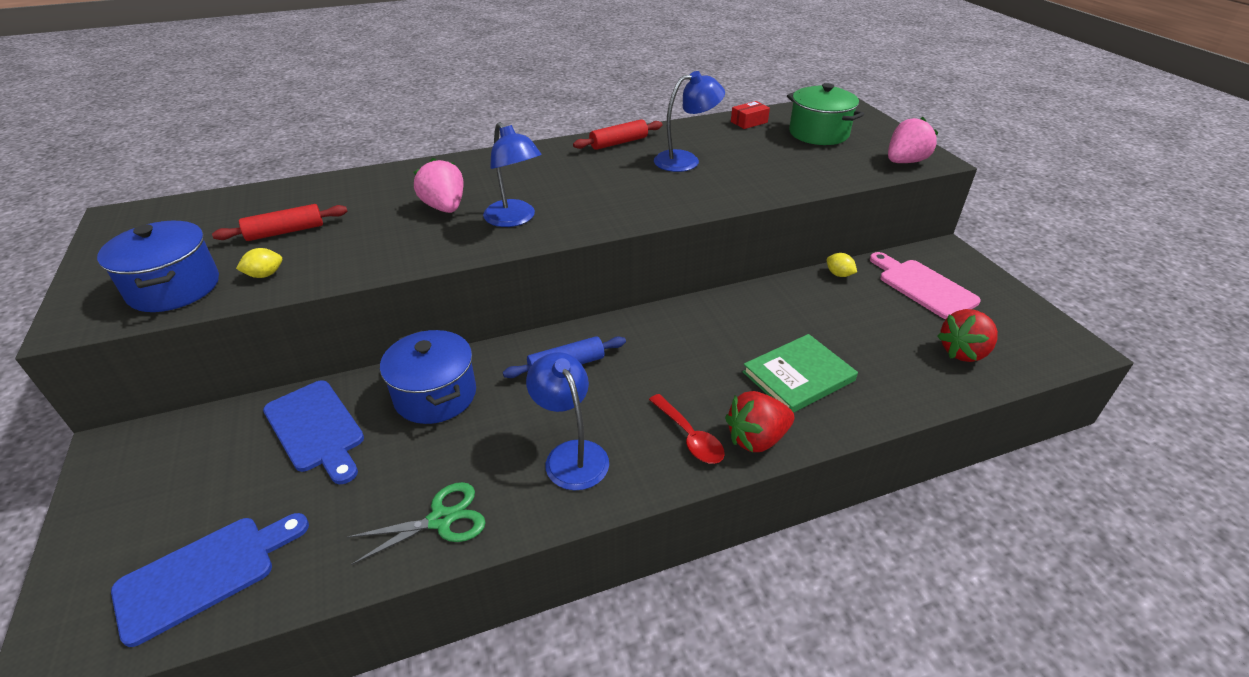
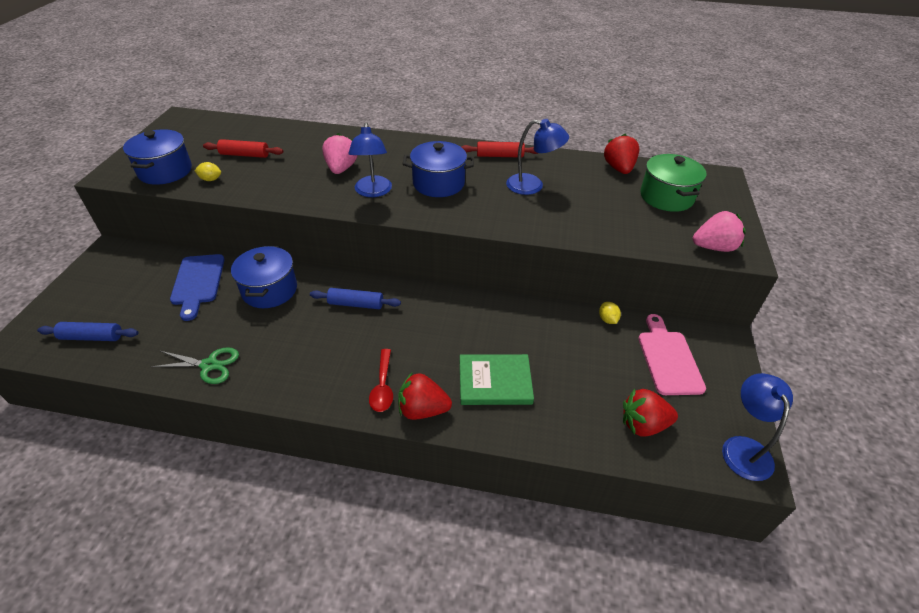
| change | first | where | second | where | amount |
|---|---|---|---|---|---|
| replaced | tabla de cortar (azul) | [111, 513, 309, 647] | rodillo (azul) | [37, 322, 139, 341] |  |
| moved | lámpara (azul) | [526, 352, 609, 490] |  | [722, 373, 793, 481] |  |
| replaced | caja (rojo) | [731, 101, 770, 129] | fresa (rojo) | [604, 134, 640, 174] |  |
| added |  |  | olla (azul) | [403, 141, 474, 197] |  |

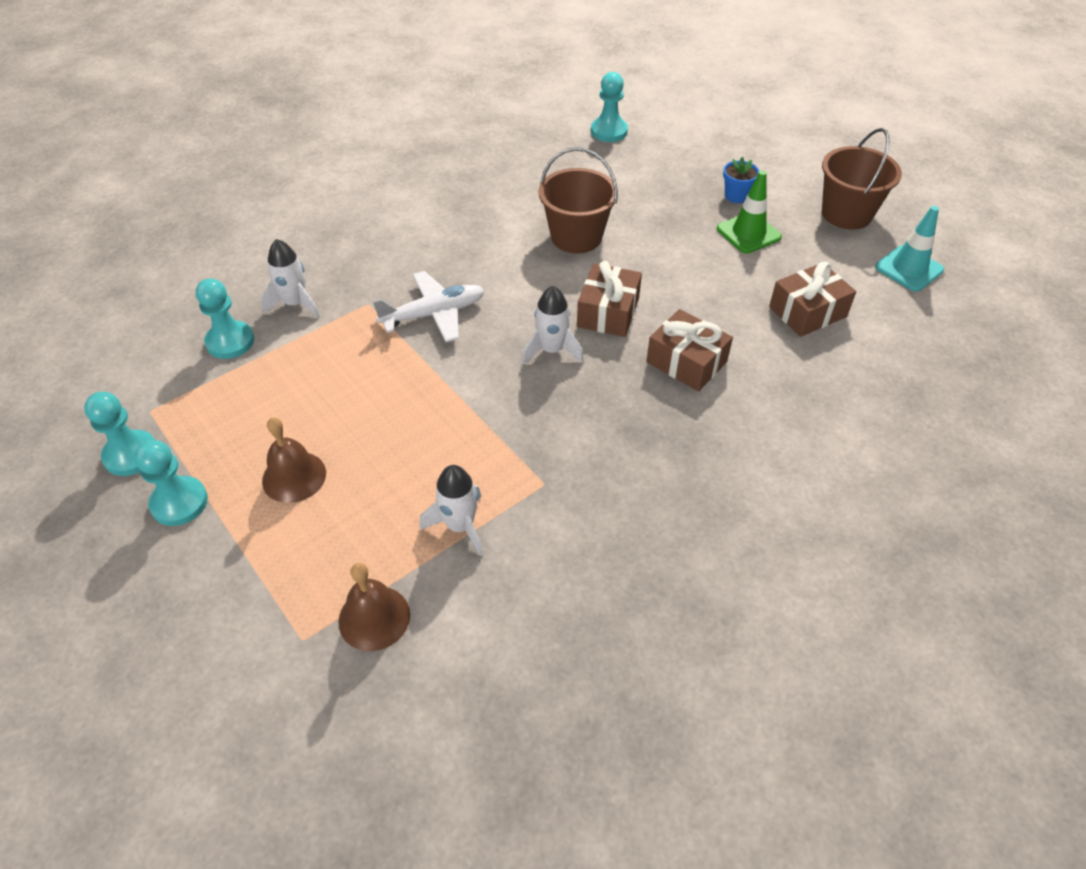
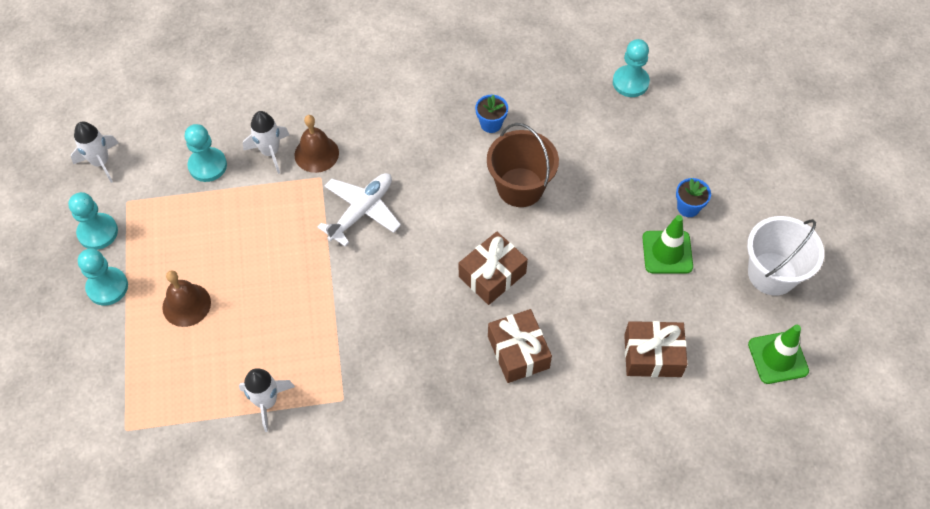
| change | first | where | second | where | amount |
|---|---|---|---|---|---|
| moved | campana (marrón) | [338, 563, 410, 651] |  | [294, 115, 339, 173] |  |
| turned | avión (blanco) | [373, 271, 485, 342] |  | [317, 173, 401, 247] | 60 degrees counterclockwise |
| moved | cohete (blanco) | [522, 286, 584, 365] |  | [71, 122, 118, 183] |  |
| recoloured | balde (marrón) | [822, 128, 902, 230] | balde (blanco) | [747, 216, 824, 296] |  |
| recoloured | cono de tráfico (turquesa) | [875, 206, 944, 291] | cono de tráfico (verde) | [748, 325, 809, 384] |  |
| added |  |  | maceta (azul) | [475, 95, 508, 133] |  |

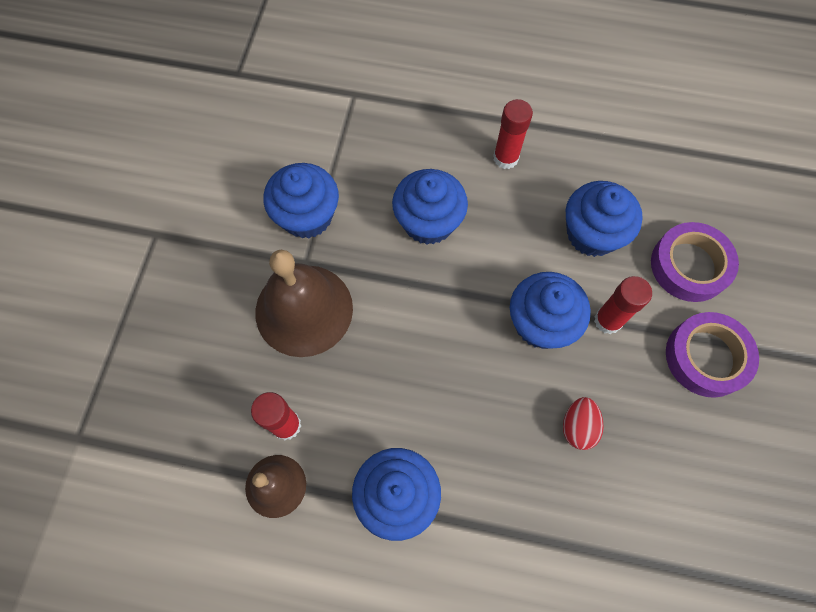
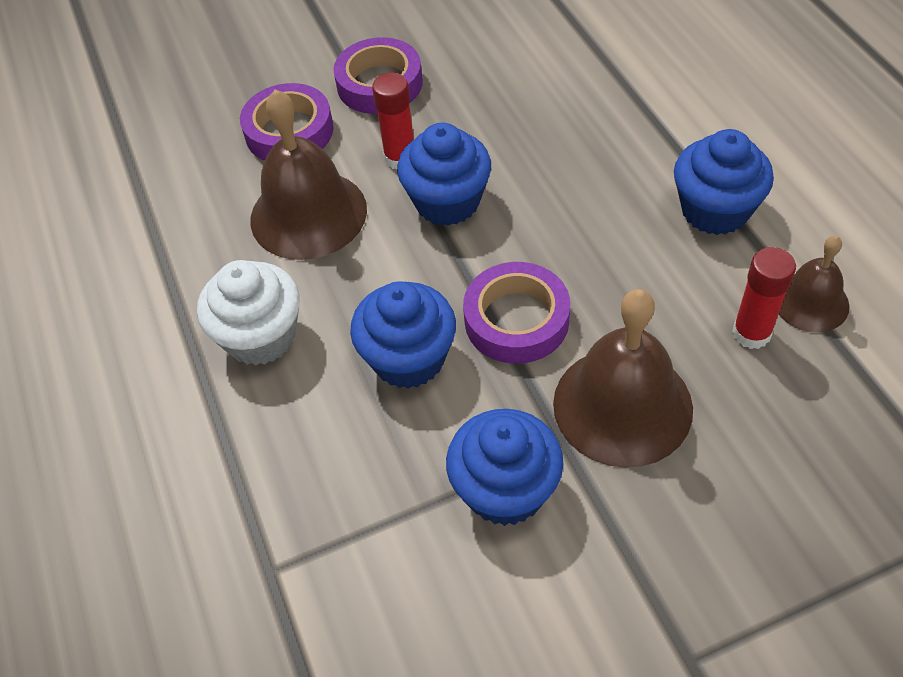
| change | first | where | second | where | amount |
|---|---|---|---|---|---|
| replaced | barra de pegamento (rojo) | [493, 99, 533, 169] | magdalena (blanco) | [197, 260, 300, 366] |  |
| removed | huevo (rojo) | [563, 397, 604, 450] |  |  |  |
| replaced | magdalena (azul) | [566, 181, 643, 257] | campana (marrón) | [250, 89, 367, 260] |  |
| added |  |  | cinta adhesiva (morado) | [463, 262, 570, 364] |  |

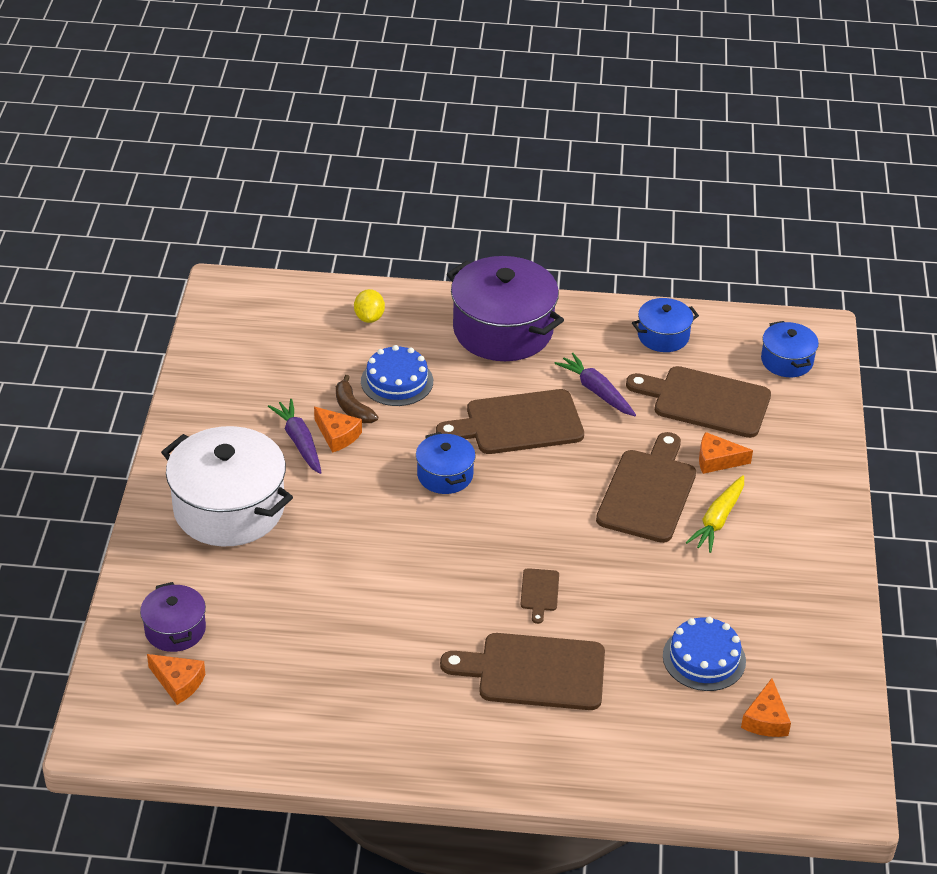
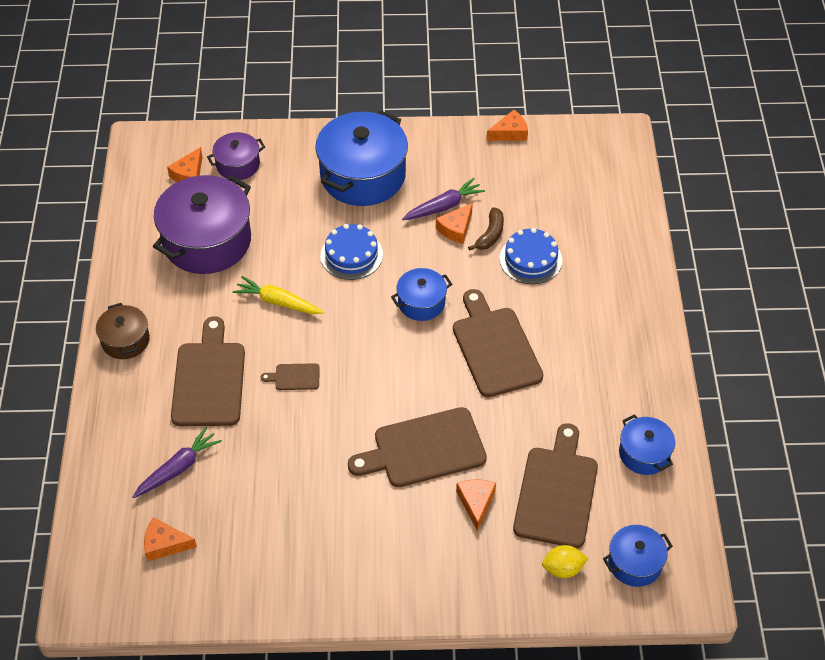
| change | first | where | second | where | amount |
|---|---|---|---|---|---|
| recoloured | olla (blanco) | [161, 426, 293, 546] | olla (azul) | [315, 110, 408, 206] |  |
| turned | plátano (marrón) | [336, 375, 378, 423] |  | [468, 207, 504, 251] | 150 degrees clockwise |
| moved | limón (amarillo) | [354, 289, 385, 323] |  | [542, 545, 589, 578] |  |
| moved | olla (morado) | [447, 256, 564, 361] |  | [153, 175, 251, 274] |  |
| moved | zanahoria (morado) | [554, 353, 636, 416] |  | [133, 427, 222, 498] |  |
| turned | tabla de cortar (marrón) | [596, 432, 696, 543] |  | [348, 407, 487, 487] | 150 degrees clockwise |
| moved | tarta (azul) | [663, 617, 746, 691] |  | [320, 224, 383, 280] |  |
| moved | zanahoria (amarillo) | [686, 475, 744, 553] |  | [233, 276, 324, 314] |  |
| added |  |  | olla (marrón) | [96, 303, 150, 359] |  |
| added |  |  | queso (naranja) | [487, 110, 528, 141] |  |

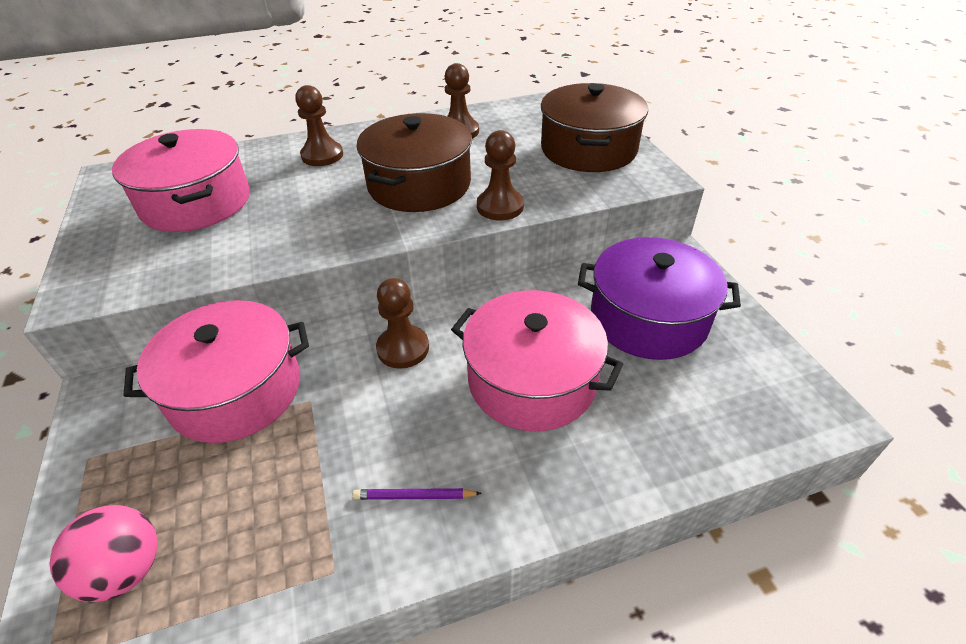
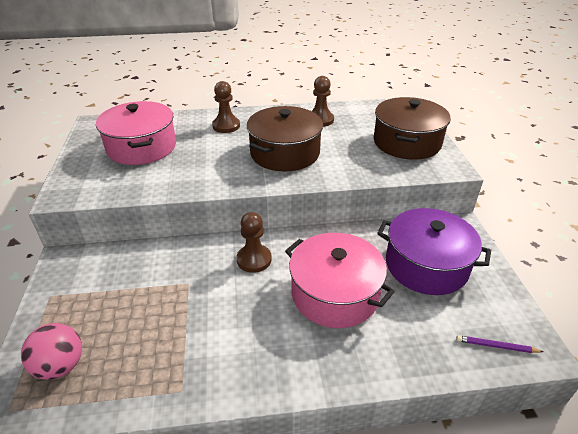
| change | first | where | second | where | amount |
|---|---|---|---|---|---|
| removed | olla (rosa) | [124, 300, 309, 443] |  |  |  |
| moved | lápiz (morado) | [353, 488, 482, 500] |  | [456, 335, 543, 353] |  |
| removed | peón (marrón) | [477, 130, 524, 220] |  |  |  |

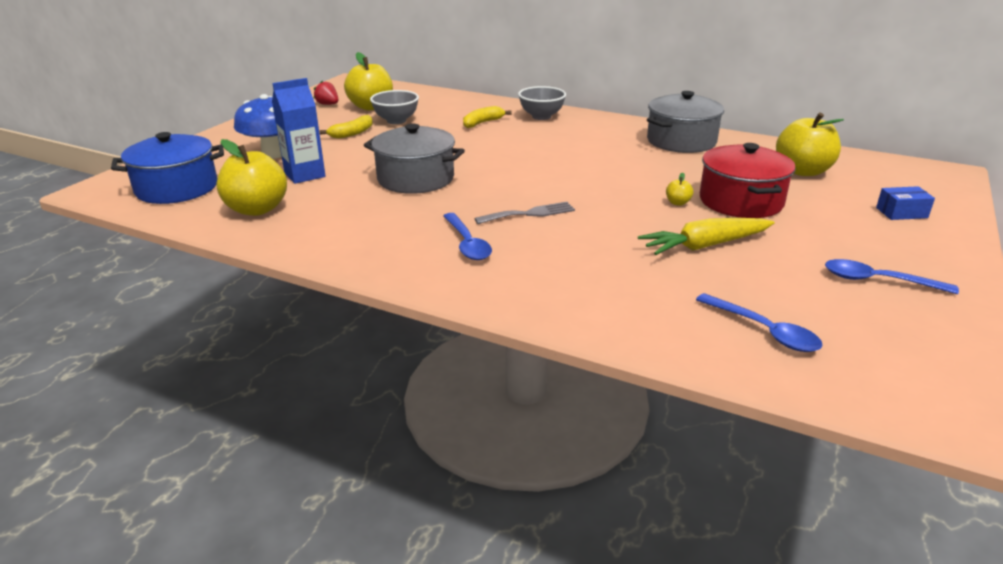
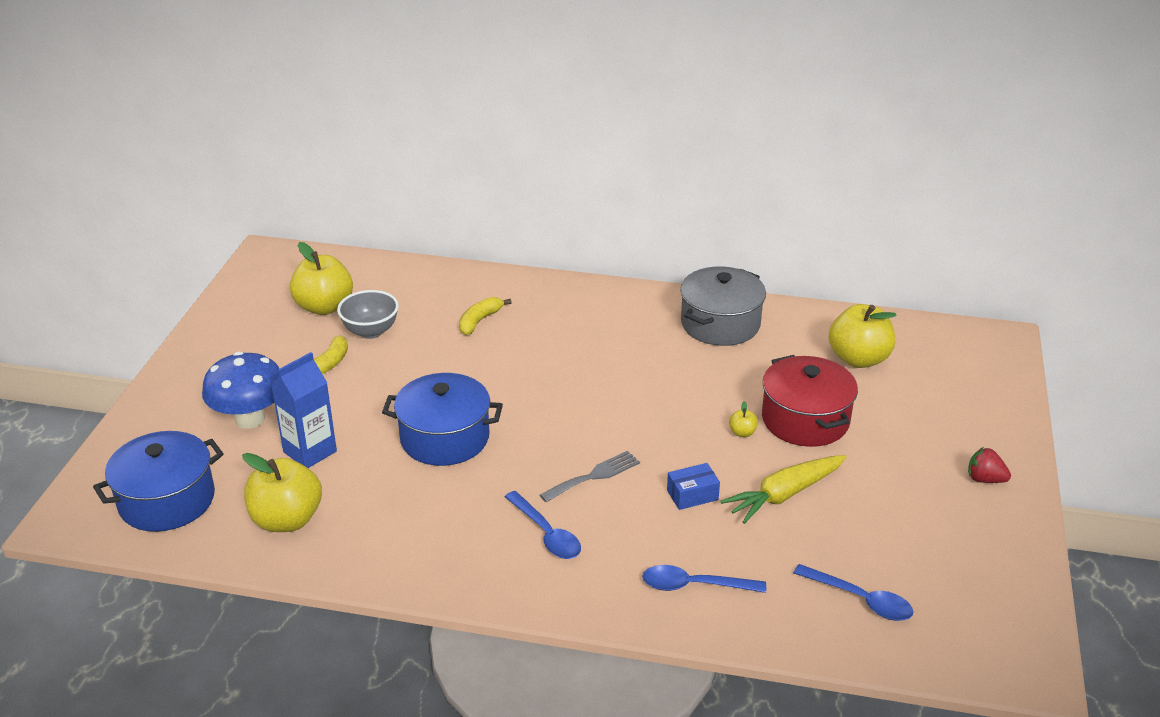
| change | first | where | second | where | amount |
|---|---|---|---|---|---|
| moved | fresa (rojo) | [313, 81, 338, 105] |  | [968, 447, 1011, 483] |  |
| recoloured | olla (gris) | [364, 124, 465, 194] | olla (azul) | [382, 373, 503, 466] |  |
| removed | cuenco (gris) | [518, 86, 566, 120] |  |  |  |
| moved | cuchara (azul) | [825, 259, 959, 294] |  | [642, 565, 766, 593] |  |
| moved | caja (azul) | [876, 186, 935, 220] |  | [667, 463, 720, 510] |  |

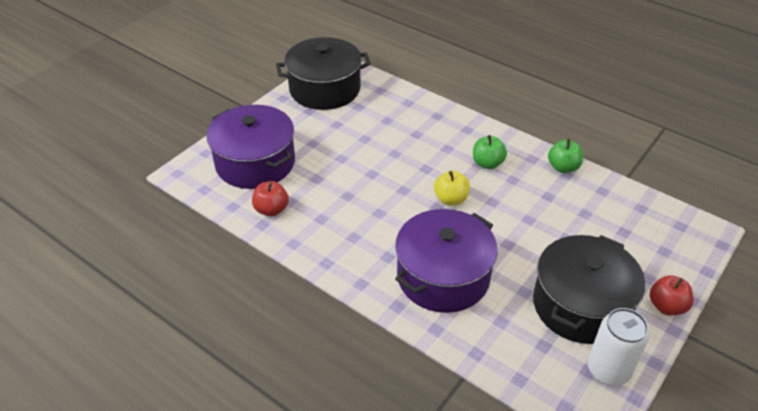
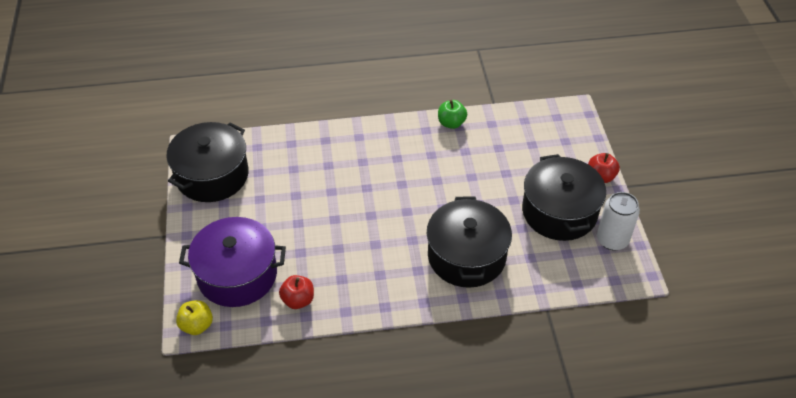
| change | first | where | second | where | amount |
|---|---|---|---|---|---|
| recoloured | olla (morado) | [395, 209, 498, 313] | olla (negro) | [427, 196, 512, 288] |  |
| moved | manzana (amarillo) | [434, 171, 470, 205] |  | [176, 300, 213, 335] |  |
| removed | manzana (verde) | [473, 135, 507, 169] |  |  |  |

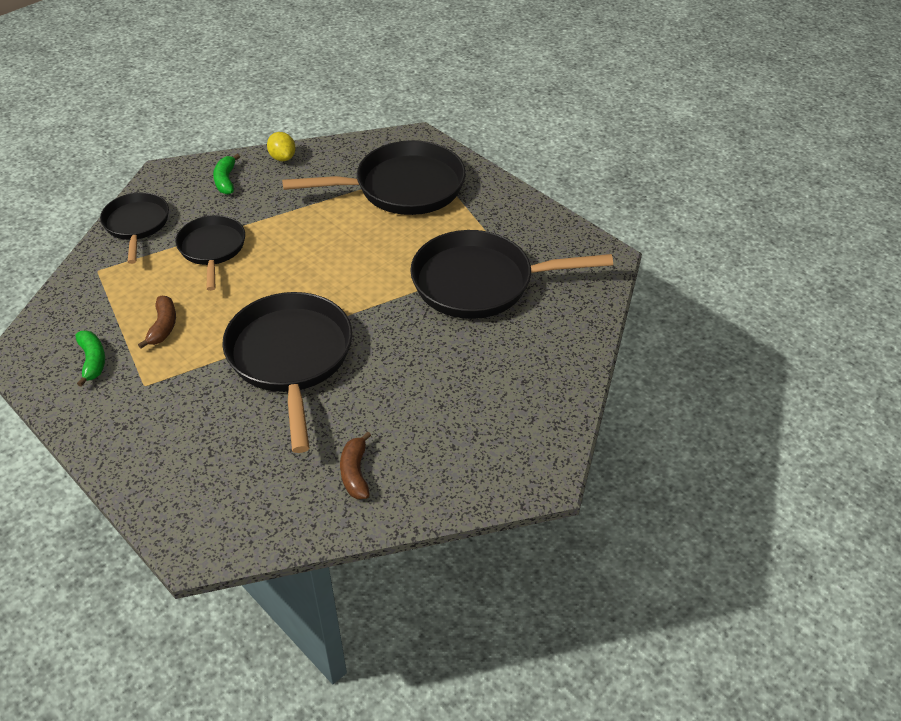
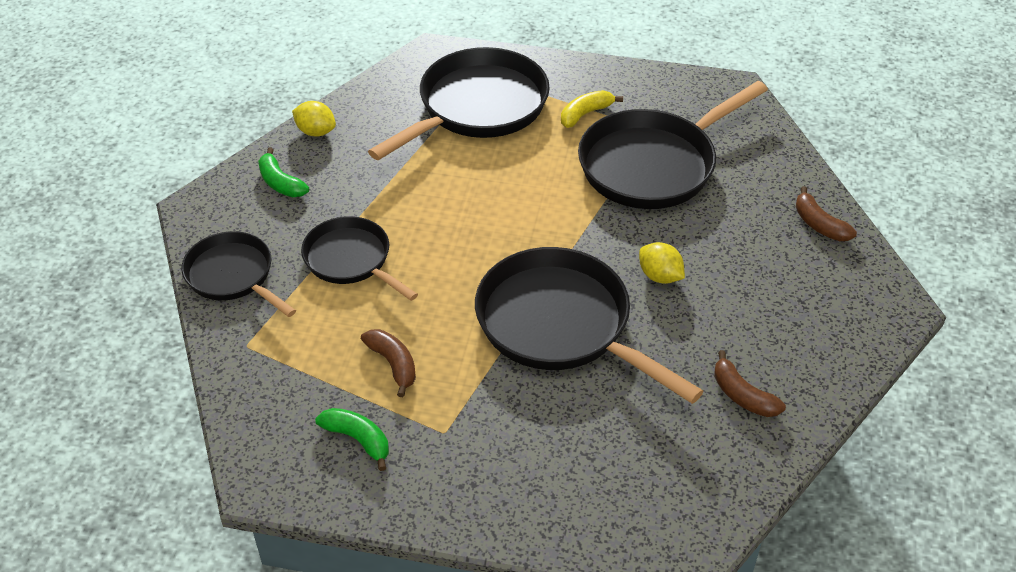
| change | first | where | second | where | amount |
|---|---|---|---|---|---|
| added |  |  | plátano (amarillo) | [561, 90, 623, 128] |  |
| added |  |  | limón (amarillo) | [639, 242, 685, 284] |  |
| added |  |  | plátano (marrón) | [796, 186, 857, 241] |  |

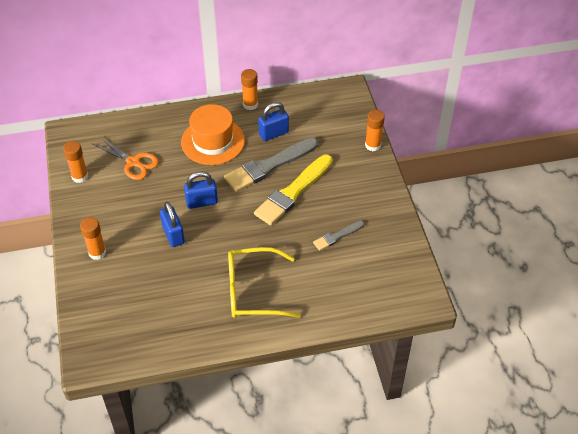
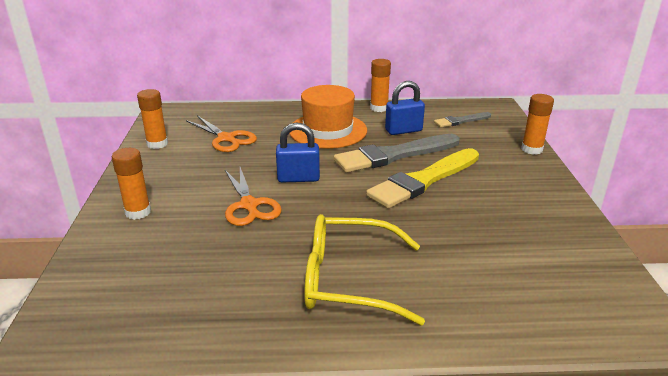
| change | first | where | second | where | amount |
|---|---|---|---|---|---|
| replaced | candado (azul) | [160, 202, 185, 247] | tijeras (naranja) | [225, 167, 282, 226] |  |
| moved | pincel (gris) | [313, 221, 364, 251] |  | [434, 112, 491, 128] |  |

